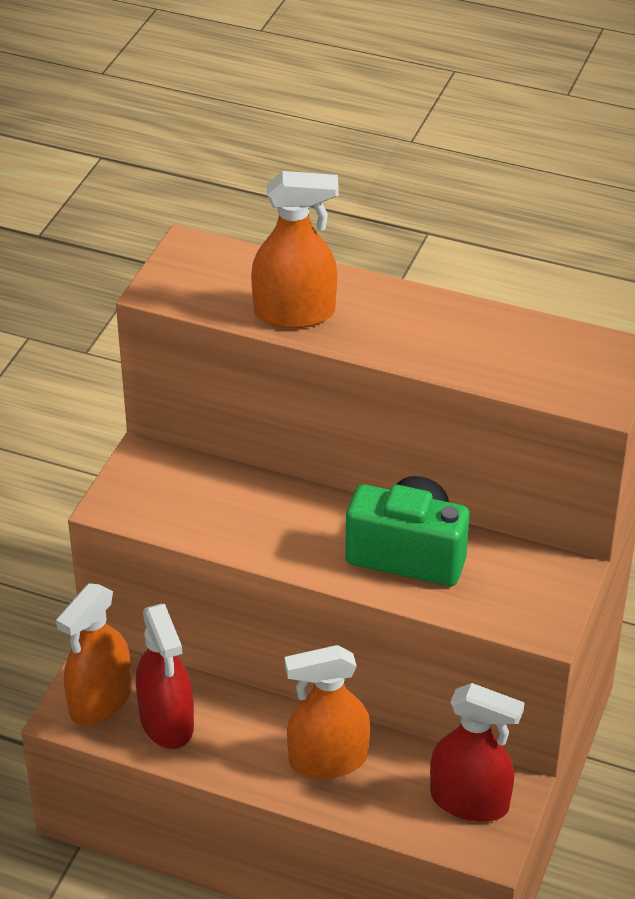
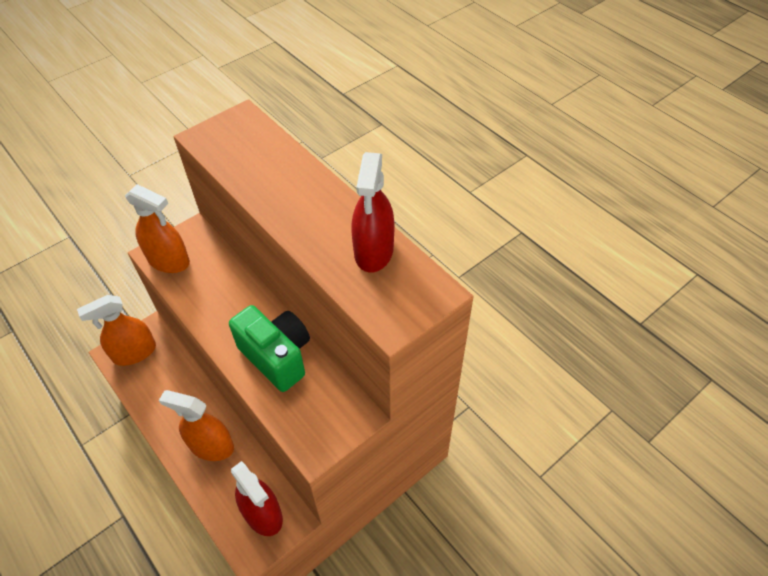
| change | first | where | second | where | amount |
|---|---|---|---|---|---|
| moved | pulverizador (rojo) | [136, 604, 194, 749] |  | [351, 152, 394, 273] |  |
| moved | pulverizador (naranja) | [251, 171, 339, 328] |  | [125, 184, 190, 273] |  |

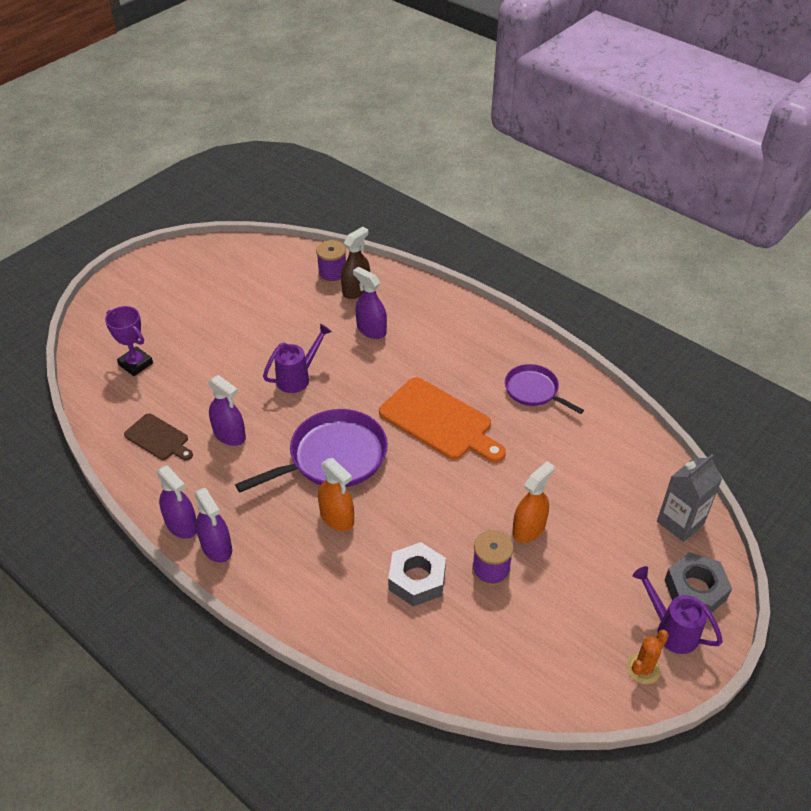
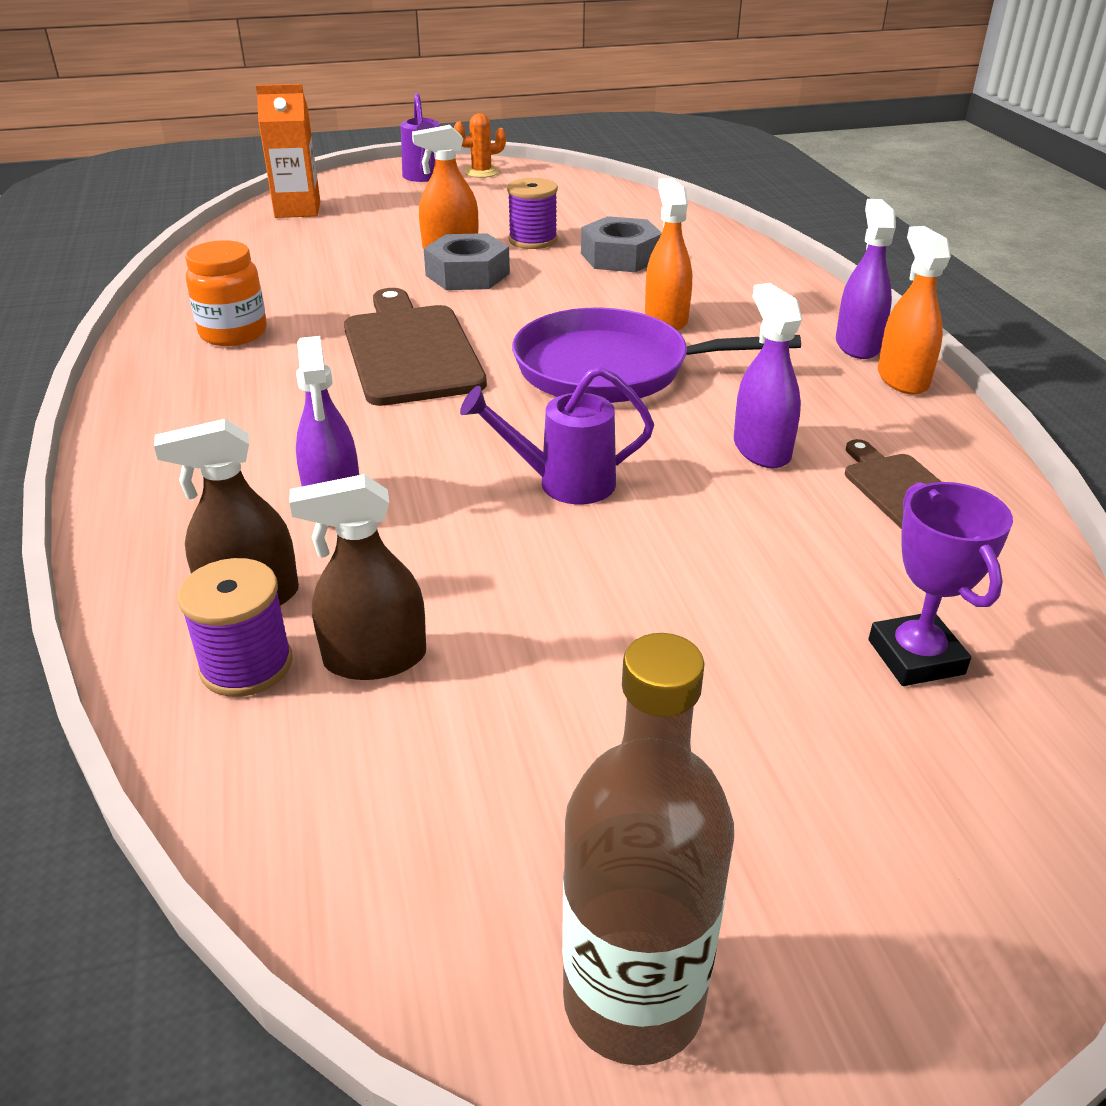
| change | first | where | second | where | amount |
|---|---|---|---|---|---|
| recoloured | pulverizador (morado) | [156, 465, 197, 539] | pulverizador (naranja) | [878, 226, 951, 395] |  |
| recoloured | tabla de cortar (naranja) | [379, 377, 506, 462] | tabla de cortar (marrón) | [344, 288, 487, 406] |  |
| replaced | sartén (morado) | [505, 364, 584, 414] | tarro (naranja) | [185, 240, 267, 346] |  |
| recoloured | cartón de leche (gris) | [657, 454, 722, 542] | cartón de leche (naranja) | [256, 84, 320, 218] |  |
| moved | tuerca (gris) | [665, 552, 732, 613] |  | [424, 233, 510, 290] |  |
| added |  |  | pulverizador (marrón) | [289, 474, 426, 680] |  |
| added |  |  | botella (marrón) | [562, 633, 734, 1066] |  |

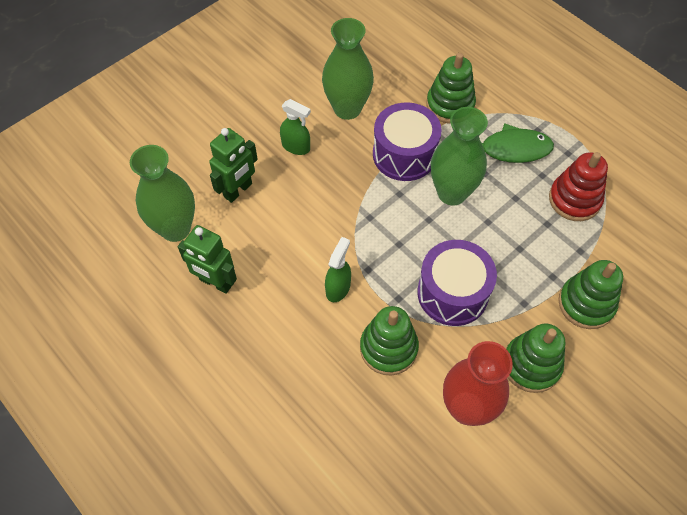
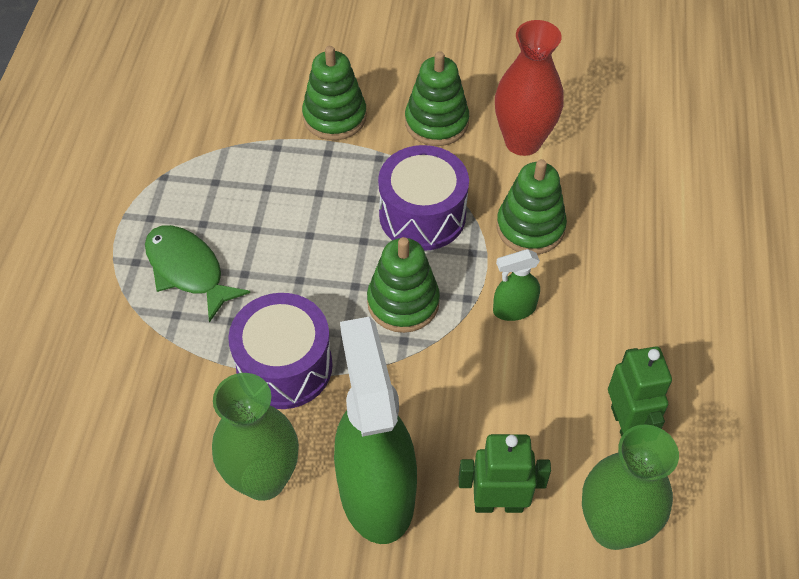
| change | first | where | second | where | amount |
|---|---|---|---|---|---|
| resized | pulverizador (verde) | [280, 99, 311, 155] |  | [334, 317, 417, 544] | x2.27 |
| moved | juguete apilable (verde) | [426, 53, 476, 124] |  | [367, 237, 440, 333] |  |
| removed | florero (verde) | [431, 107, 488, 205] |  |  |  |
| removed | juguete apilable (rojo) | [549, 152, 608, 221] |  |  |  |

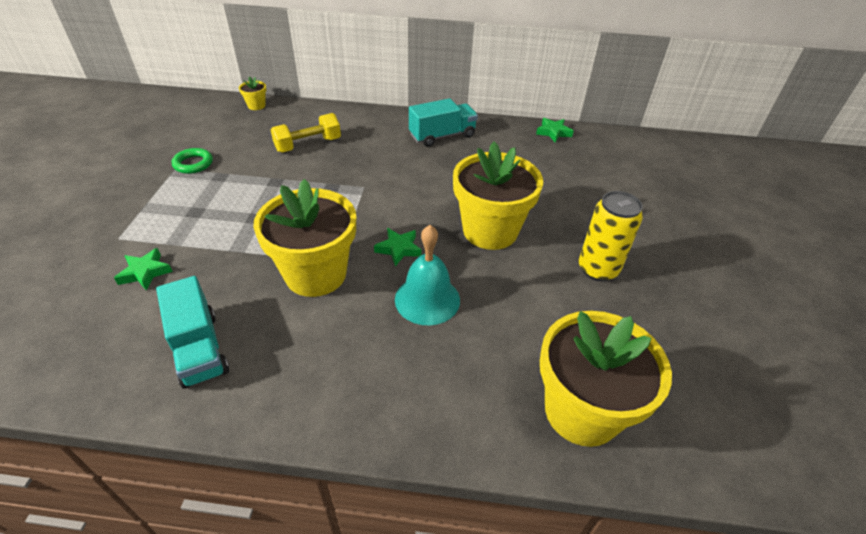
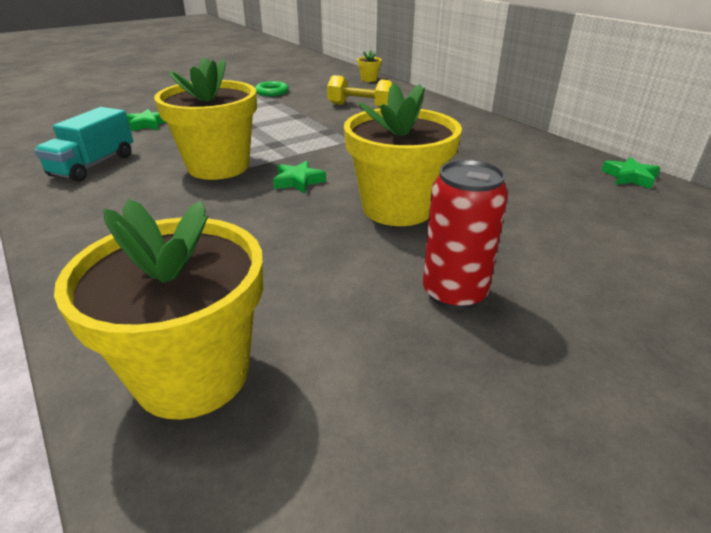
| change | first | where | second | where | amount |
|---|---|---|---|---|---|
| removed | campana (turquesa) | [395, 225, 460, 325] |  |  |  |
| removed | camión (turquesa) | [409, 98, 478, 147] |  |  |  |
| recoloured | lata (amarillo) | [579, 191, 643, 281] | lata (rojo) | [423, 159, 508, 310] |  |

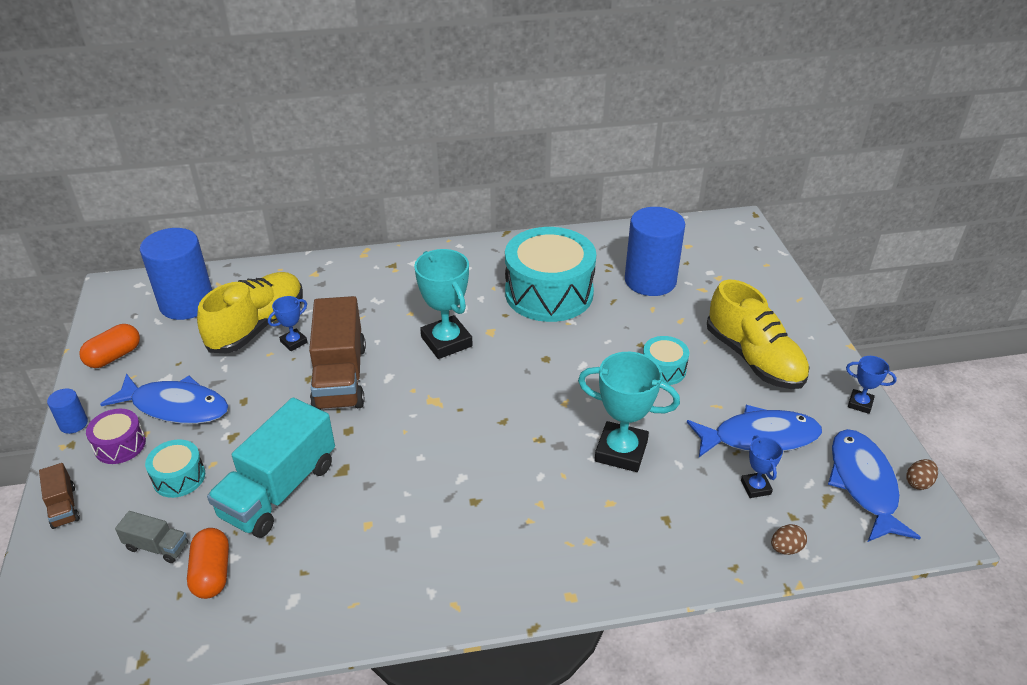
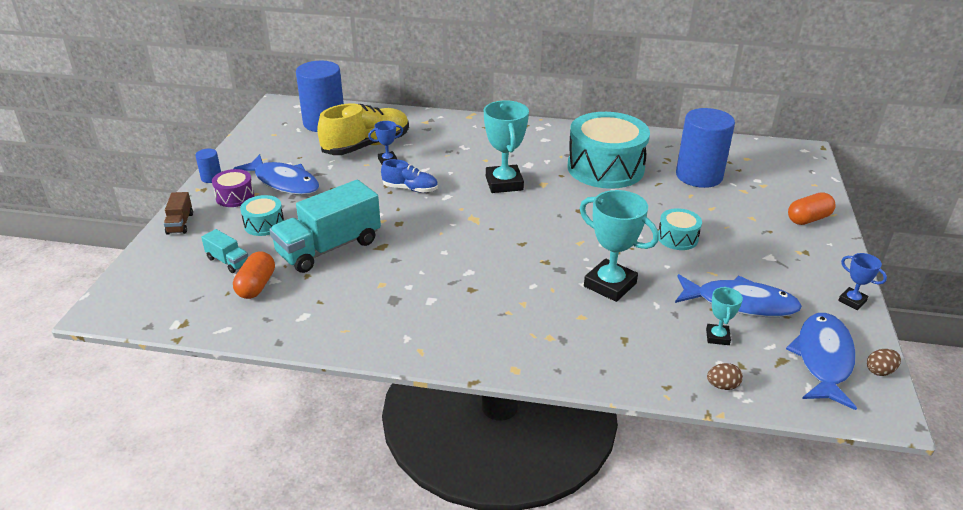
| change | first | where | second | where | amount |
|---|---|---|---|---|---|
| moved | cápsula (naranja) | [79, 324, 140, 368] |  | [788, 192, 836, 225] |  |
| recoloured | camión (gris) | [115, 511, 188, 563] | camión (turquesa) | [201, 229, 248, 273] |  |
| replaced | camión (marrón) | [309, 296, 366, 410] | zapato (azul) | [381, 159, 438, 193] |  |
| removed | zapato (amarillo) | [707, 279, 810, 389] |  |  |  |
| recoloured | trofeo (azul) | [741, 435, 783, 498] | trofeo (turquesa) | [706, 287, 743, 345] |  |

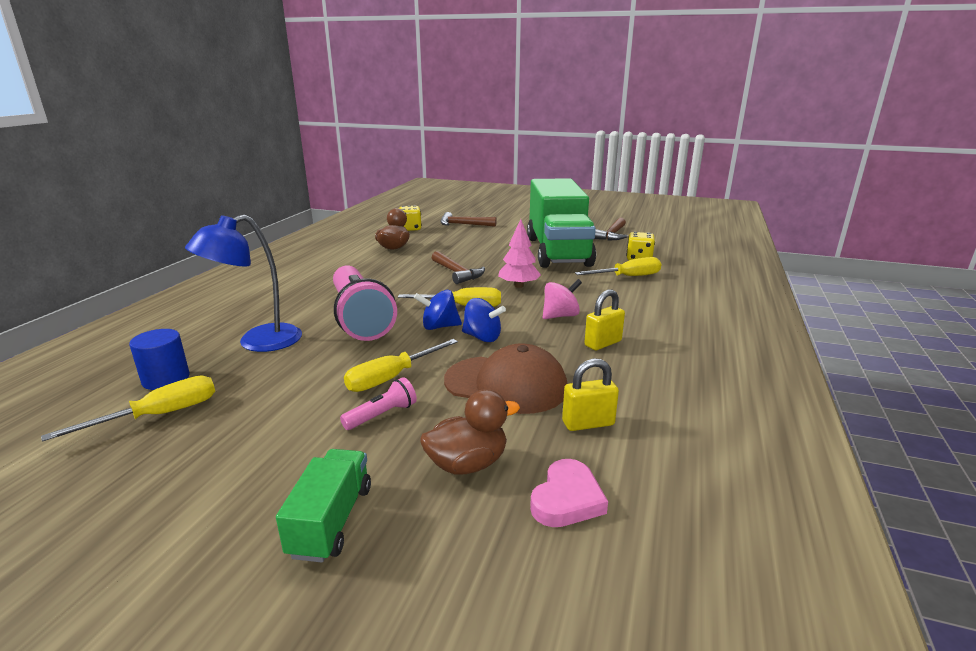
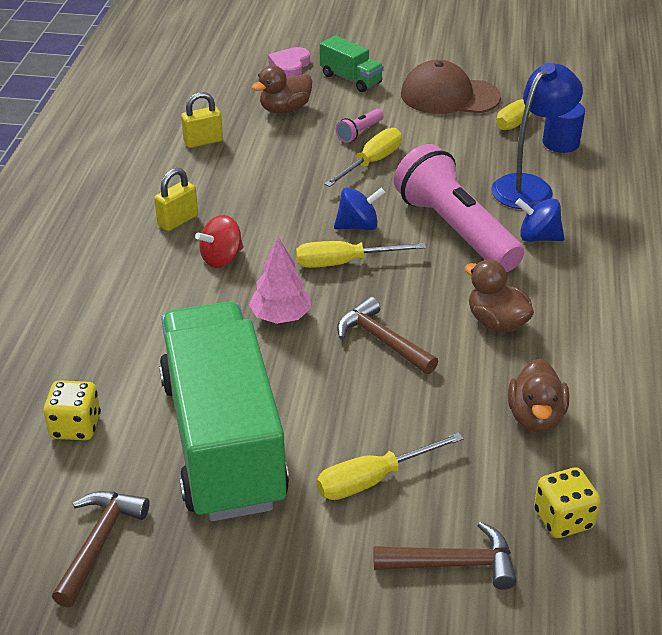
| change | first | where | second | where | amount |
|---|---|---|---|---|---|
| turned | camión (verde) | [276, 449, 371, 563] |  | [320, 36, 384, 92] | 45 degrees counterclockwise |
| moved | gorra (marrón) | [444, 343, 567, 414] |  | [401, 60, 501, 114] |  |
| moved | peonza (azul) | [462, 298, 506, 342] |  | [515, 198, 565, 242] |  |
| moved | corazón (rosa) | [530, 459, 608, 527] |  | [268, 47, 310, 78] |  |
| recoloured | peonza (rosa) | [543, 279, 582, 319] | peonza (rojo) | [195, 215, 243, 268] |  |
| moved | destornillador (amarillo) | [575, 257, 661, 276] |  | [317, 432, 464, 500] |  |
| added |  |  | pato (marrón) | [465, 259, 534, 333] |  |

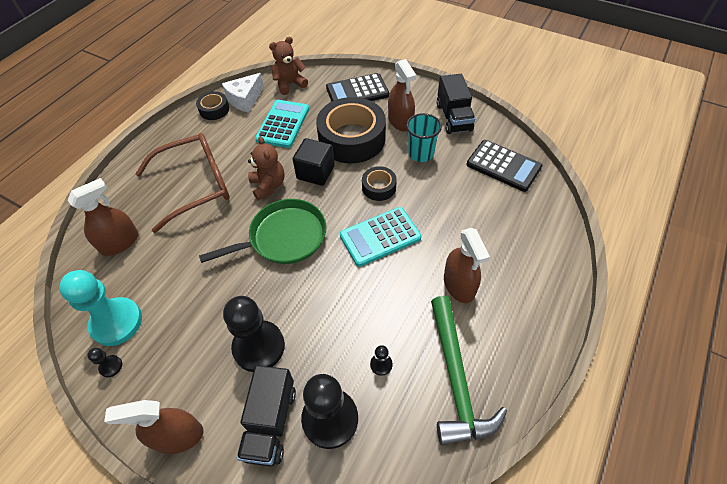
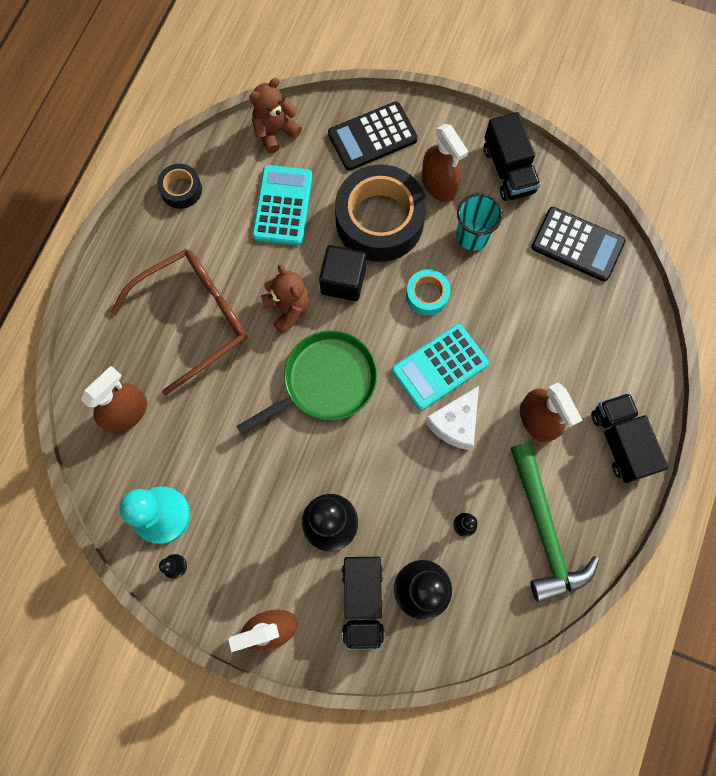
| change | first | where | second | where | amount |
|---|---|---|---|---|---|
| moved | queso (blanco) | [222, 73, 264, 113] |  | [425, 386, 479, 450] |  |
| recoloured | cinta adhesiva (negro) | [362, 166, 397, 201] | cinta adhesiva (turquesa) | [406, 269, 450, 316] |  |
| added |  |  | camión (negro) | [591, 393, 668, 483] |  |

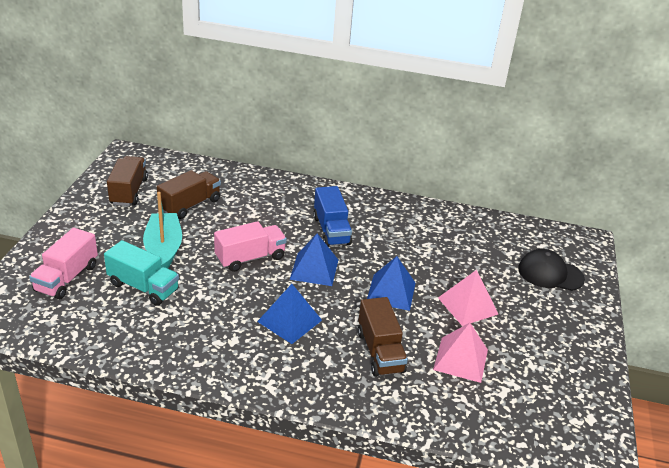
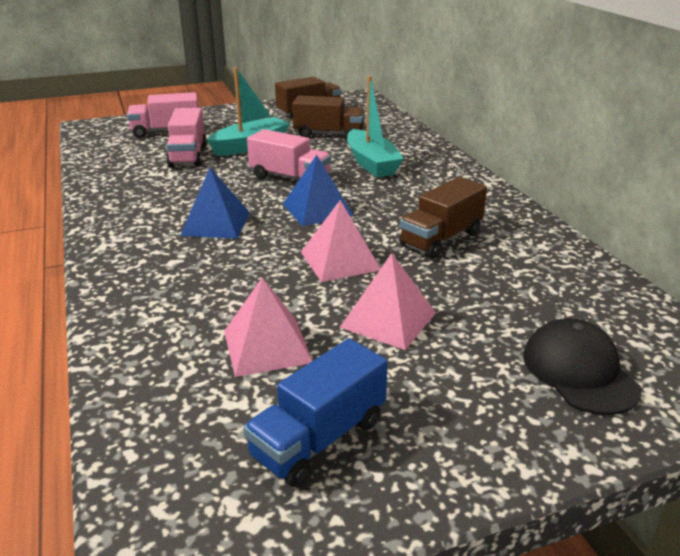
| change | first | where | second | where | amount |
|---|---|---|---|---|---|
| recoloured | camión (turquesa) | [104, 240, 179, 306] | camión (rosa) | [166, 108, 207, 167] |  |
| moved | camión (azul) | [313, 186, 352, 247] |  | [243, 338, 388, 487] |  |
| moved | camión (marrón) | [358, 297, 408, 377] |  | [399, 177, 487, 259] |  |
| recoloured | pirámide (azul) | [367, 256, 415, 311] | pirámide (rosa) | [301, 200, 381, 282] |  |
| added |  |  | barco (turquesa) | [347, 76, 404, 177] |  |

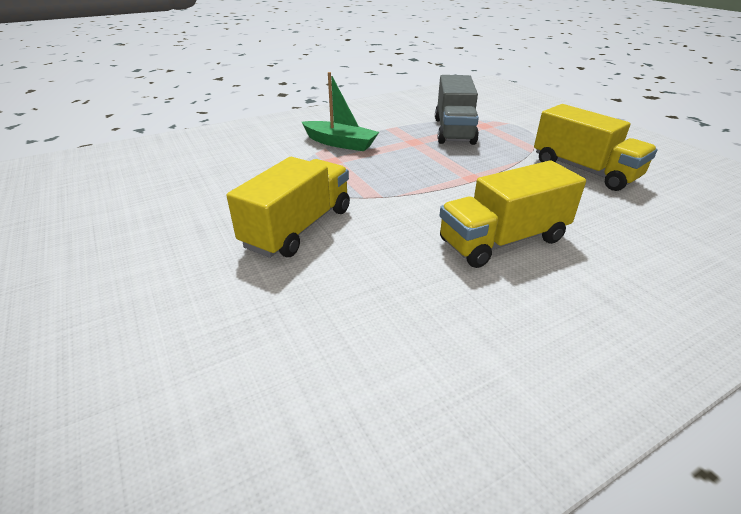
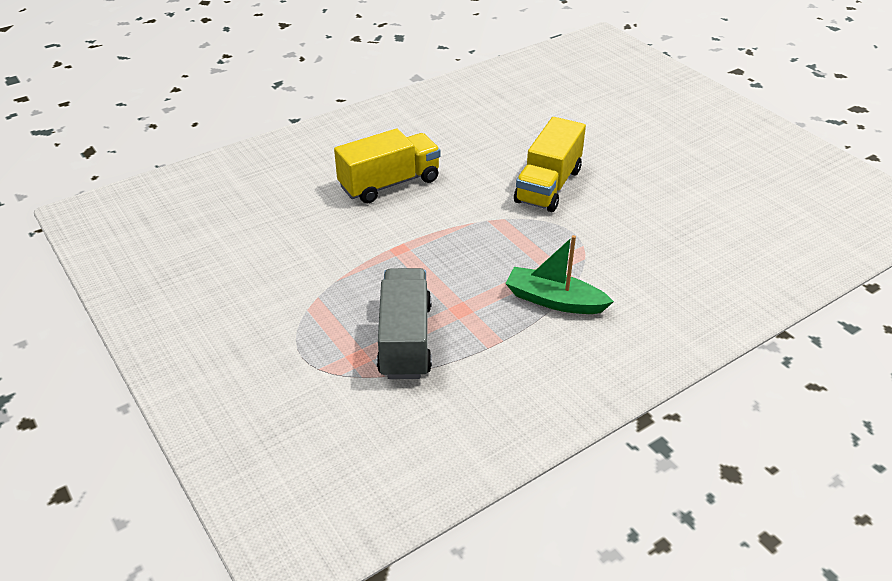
| change | first | where | second | where | amount |
|---|---|---|---|---|---|
| removed | camión (amarillo) | [534, 104, 657, 191] |  |  |  |

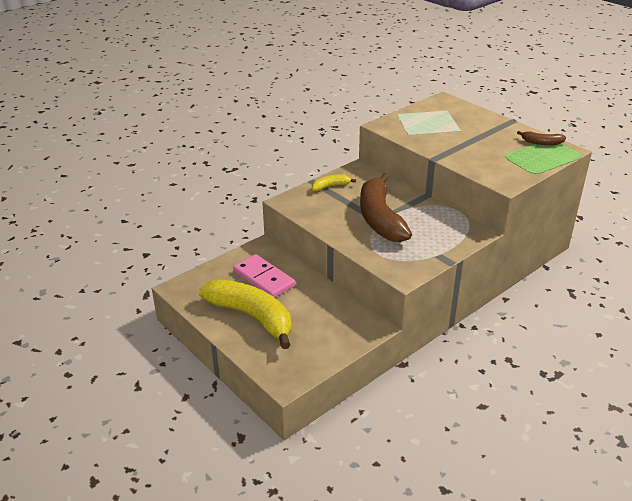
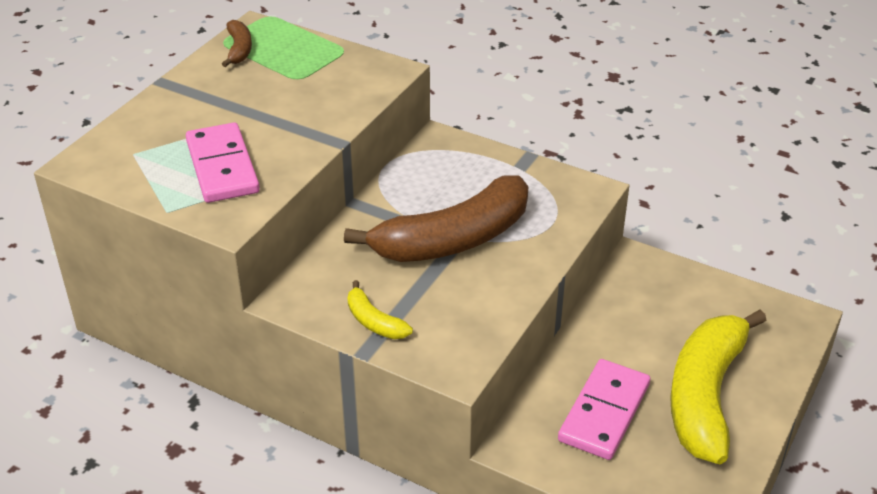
| change | first | where | second | where | amount |
|---|---|---|---|---|---|
| added |  |  | ficha de dominó (rosa) | [186, 123, 260, 203] |  |

